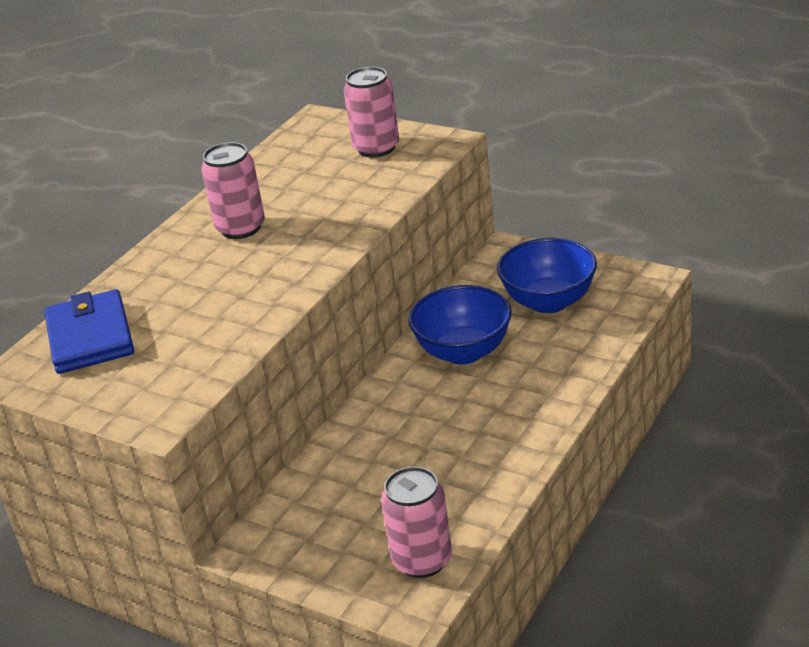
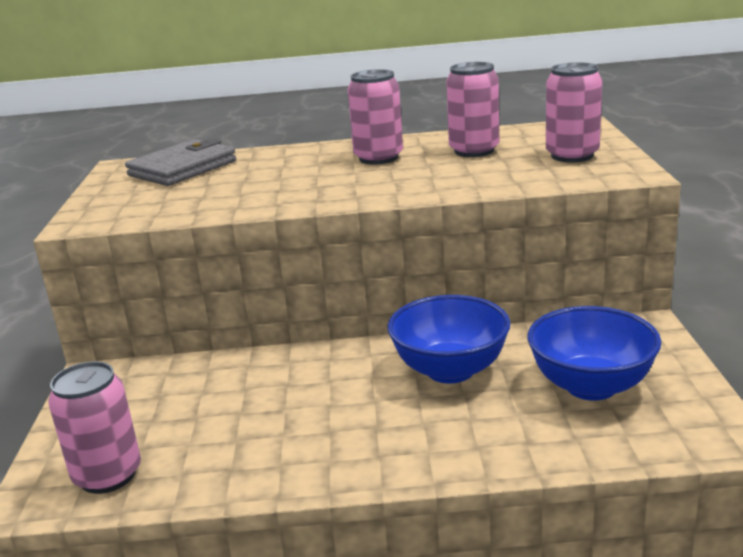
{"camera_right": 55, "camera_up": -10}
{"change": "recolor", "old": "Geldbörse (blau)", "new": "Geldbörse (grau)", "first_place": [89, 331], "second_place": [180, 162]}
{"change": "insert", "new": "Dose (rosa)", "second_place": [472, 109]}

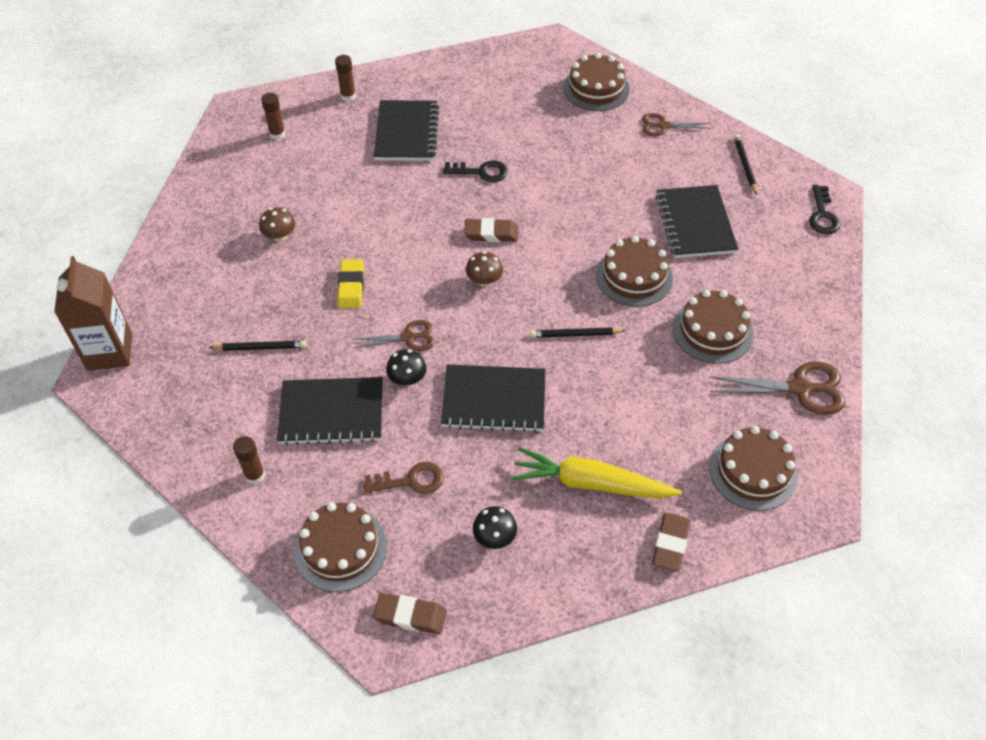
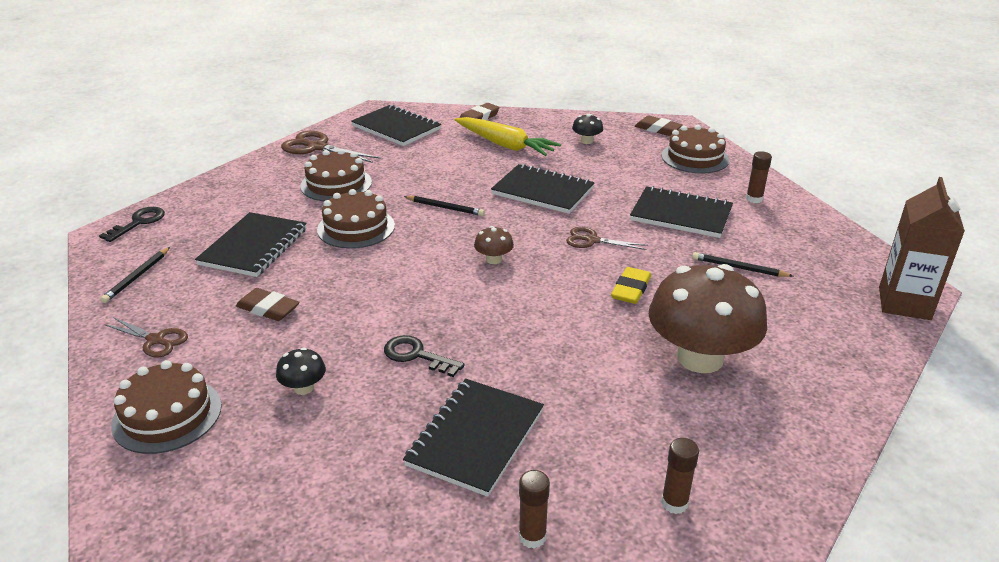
{"camera_right": -155, "camera_up": -20}
{"change": "resize", "old": "Pilz (braun)", "first_place": [277, 224], "second_place": [708, 318], "factor": 2.43}
{"change": "delete", "old": "Schlüssel (braun)", "first_place": [403, 478]}
{"change": "move", "old": "Pilz (schwarz)", "first_place": [406, 367], "second_place": [301, 371]}
{"change": "move", "old": "Radiergummi (braun)", "first_place": [491, 230], "second_place": [268, 304]}
{"change": "replace", "old": "Kuchen (braun)", "new": "Notizbuch (schwarz)", "first_place": [753, 468], "second_place": [396, 125]}

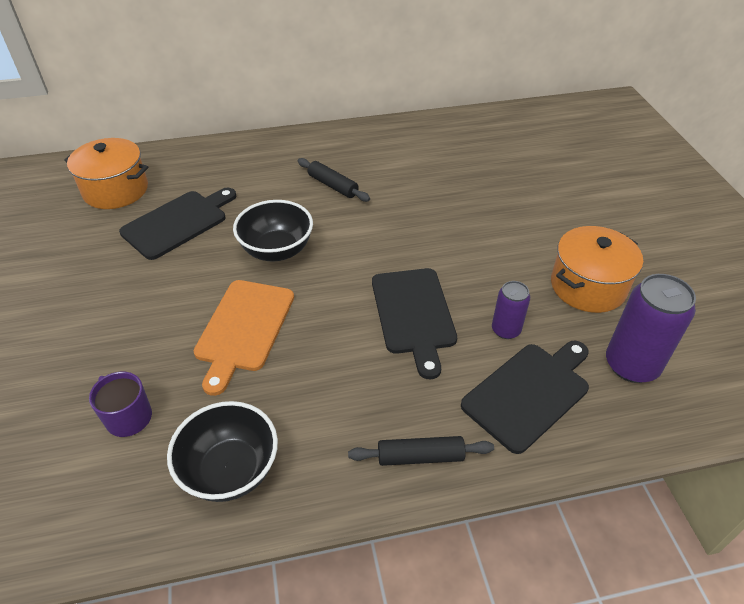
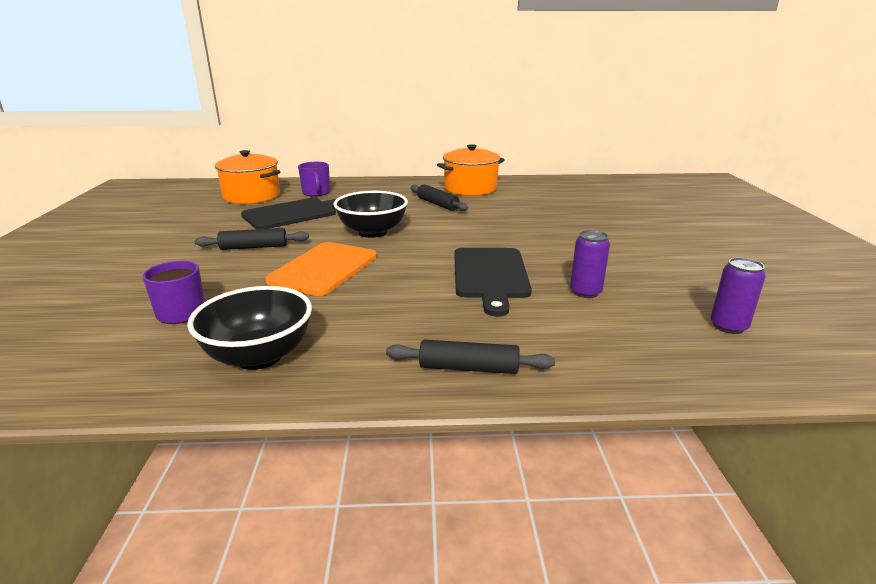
{"camera_right": 10, "camera_up": -20}
{"change": "delete", "old": "Schneidebrett (schwarz)", "first_place": [525, 397]}
{"change": "move", "old": "Kochtopf (orange)", "first_place": [597, 269], "second_place": [470, 170]}
{"change": "resize", "old": "Dose (lila)", "first_place": [651, 328], "second_place": [738, 296], "factor": 0.57}
{"change": "insert", "new": "Nudelholz (schwarz)", "second_place": [251, 239]}
{"change": "insert", "new": "Tasse (lila)", "second_place": [314, 179]}

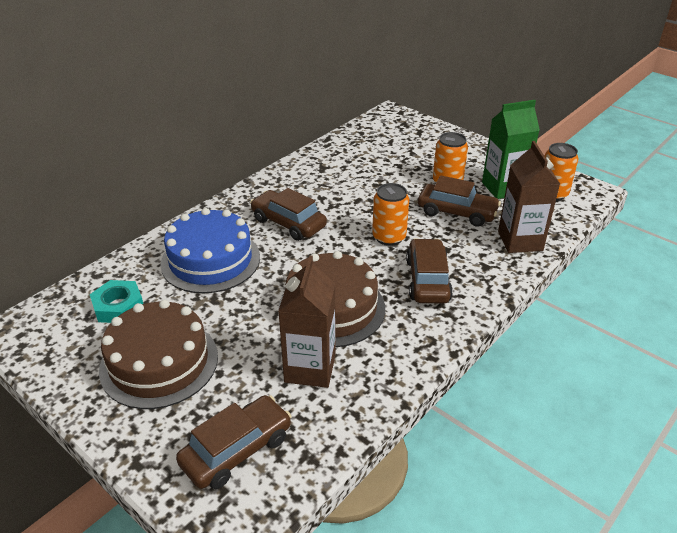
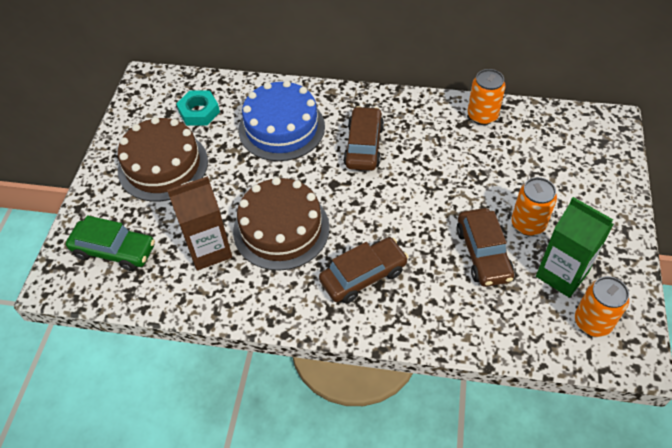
{"camera_right": 60, "camera_up": 15}
{"change": "recolor", "old": "Auto (braun)", "new": "Auto (grün)", "first_place": [234, 442], "second_place": [110, 243]}
{"change": "move", "old": "Dose (orange)", "first_place": [390, 214], "second_place": [486, 97]}
{"change": "delete", "old": "Getränkekarton (braun)", "first_place": [529, 197]}

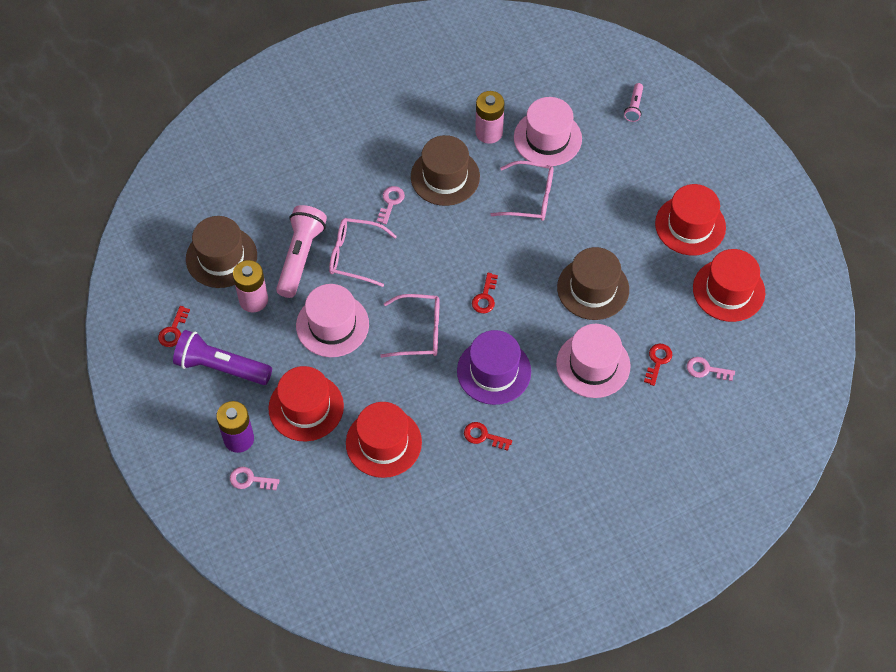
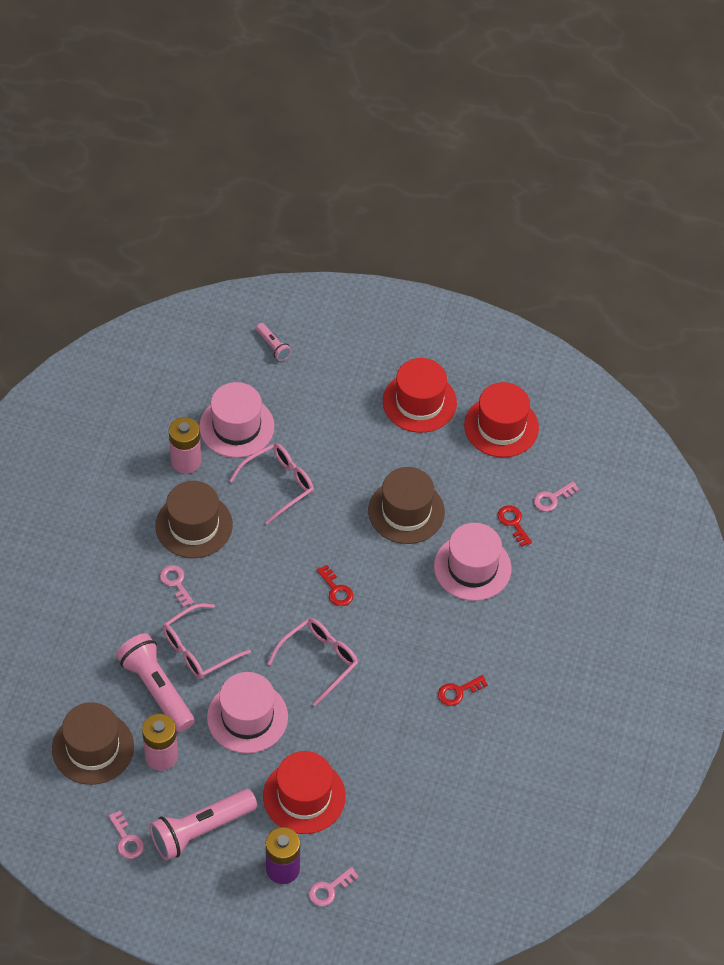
{"camera_right": -50, "camera_up": -5}
{"change": "recolor", "old": "Schlüssel (rot)", "new": "Schlüssel (rosa)", "first_place": [174, 326], "second_place": [126, 835]}
{"change": "recolor", "old": "Taschenlampe (lila)", "new": "Taschenlampe (rosa)", "first_place": [222, 357], "second_place": [203, 825]}
{"change": "delete", "old": "Hut (rot)", "first_place": [384, 440]}
{"change": "delete", "old": "Hut (lila)", "first_place": [494, 367]}

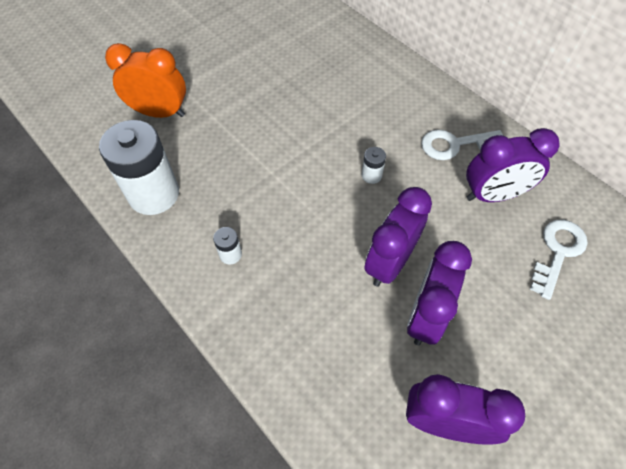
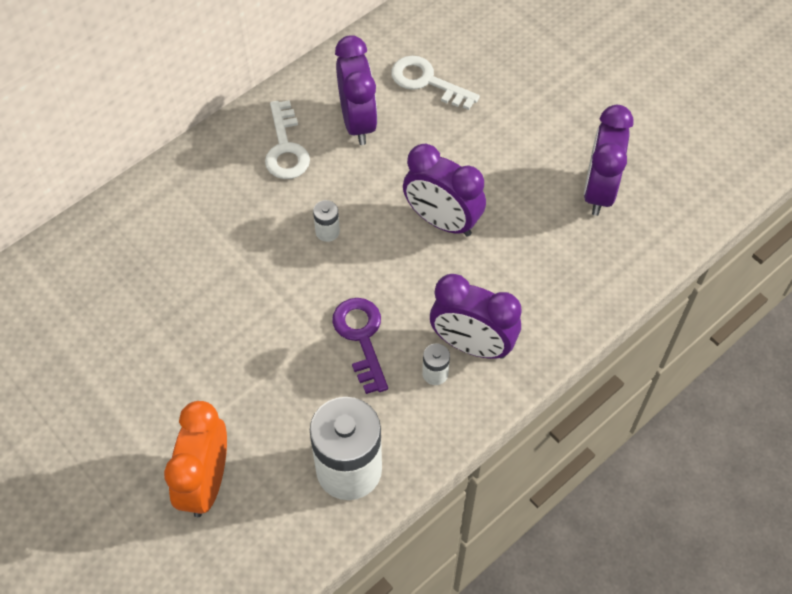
{"camera_right": -90, "camera_up": 0}
{"change": "move", "old": "Wecker (lila)", "first_place": [439, 293], "second_place": [476, 316]}
{"change": "insert", "new": "Schlüssel (lila)", "second_place": [360, 346]}

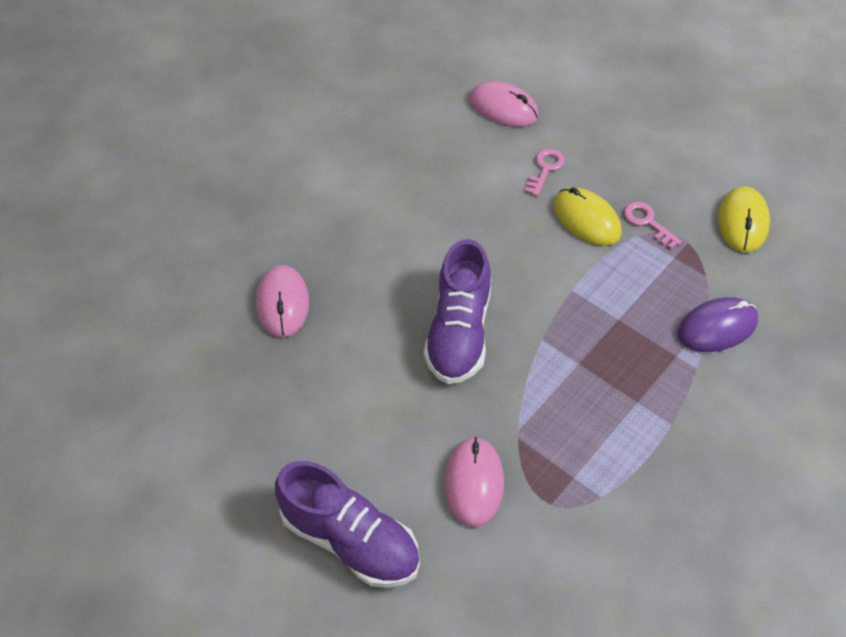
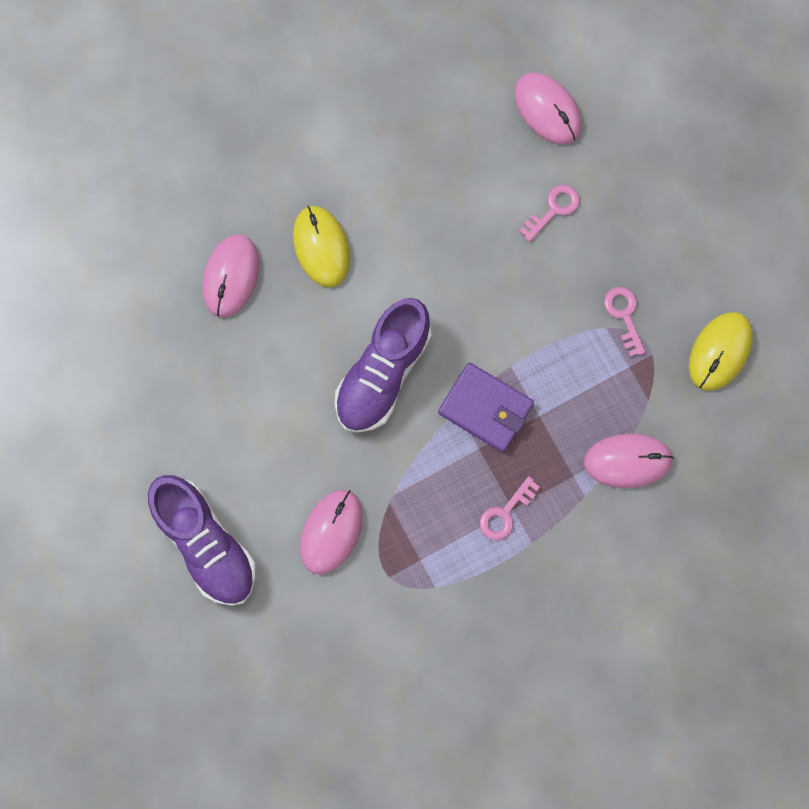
{"camera_right": 20, "camera_up": 25}
{"change": "move", "old": "Computermaus (gelb)", "first_place": [588, 216], "second_place": [321, 246]}
{"change": "recolor", "old": "Computermaus (lila)", "new": "Computermaus (rosa)", "first_place": [718, 324], "second_place": [629, 461]}
{"change": "insert", "new": "Geldbörse (lila)", "second_place": [486, 407]}
{"change": "insert", "new": "Schlüssel (rosa)", "second_place": [510, 508]}

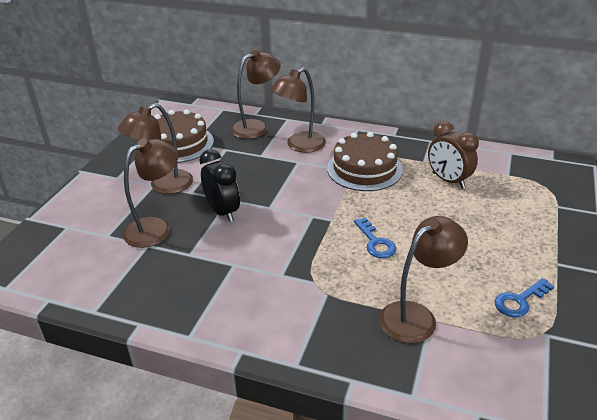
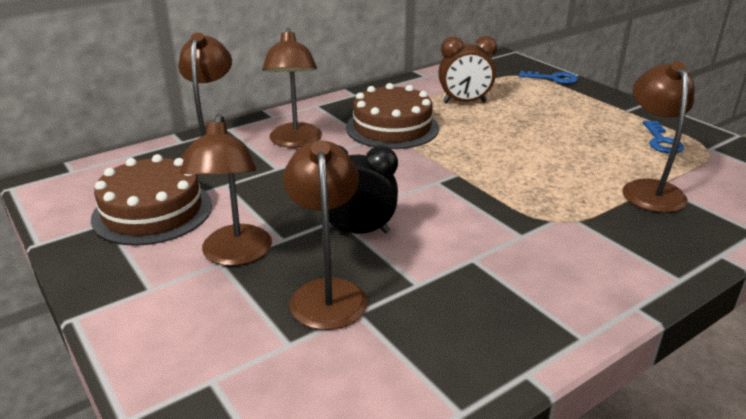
{"camera_right": -55, "camera_up": -5}
{"change": "move", "old": "Schlüssel (blau)", "first_place": [375, 237], "second_place": [548, 77]}

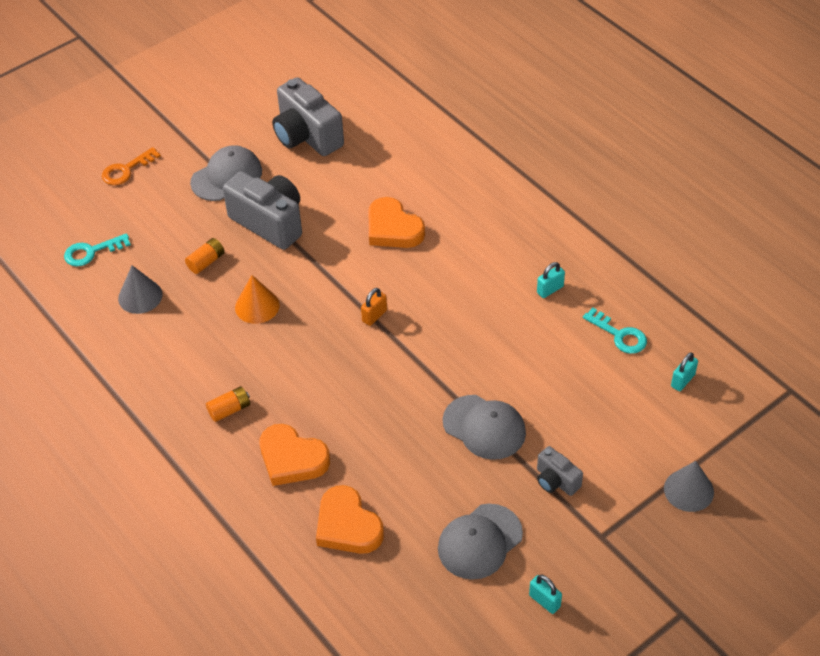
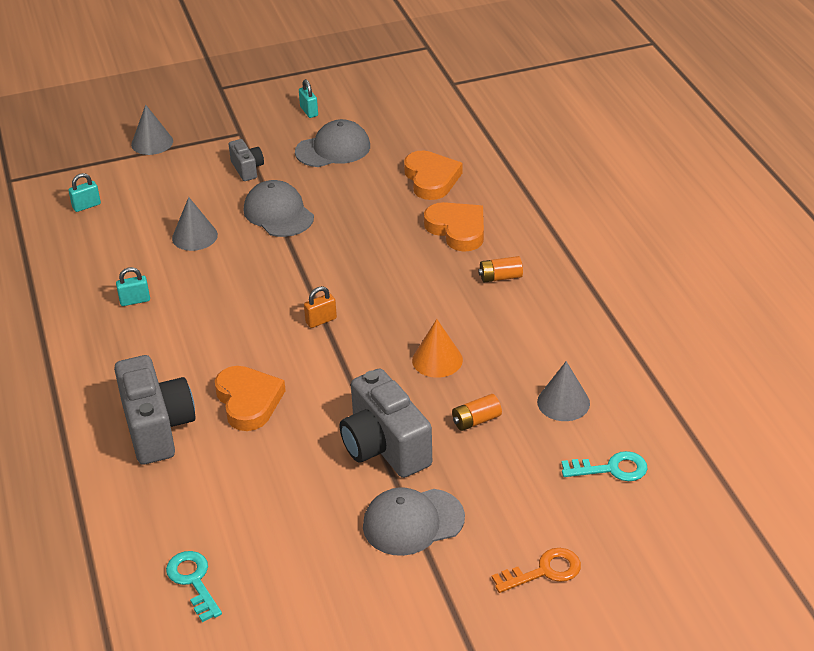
{"camera_right": -160, "camera_up": -10}
{"change": "move", "old": "Kamera (grau)", "first_place": [308, 116], "second_place": [155, 410]}
{"change": "move", "old": "Schlüssel (türkis)", "first_place": [615, 331], "second_place": [194, 586]}
{"change": "insert", "new": "Kegel (grau)", "second_place": [195, 224]}

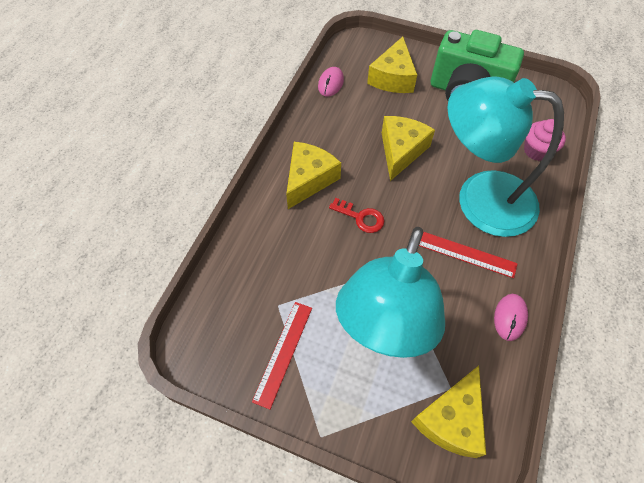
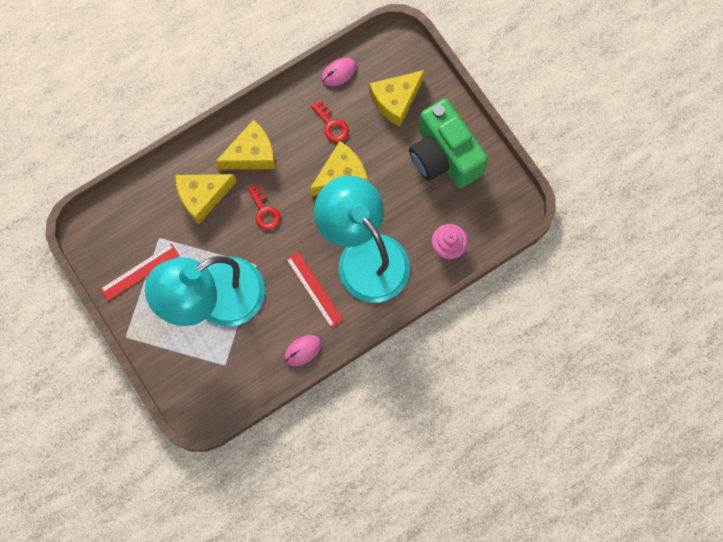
{"camera_right": 35, "camera_up": 15}
{"change": "move", "old": "Käse (gelb)", "first_place": [448, 412], "second_place": [206, 199]}
{"change": "insert", "new": "Schlüssel (rot)", "second_place": [330, 121]}

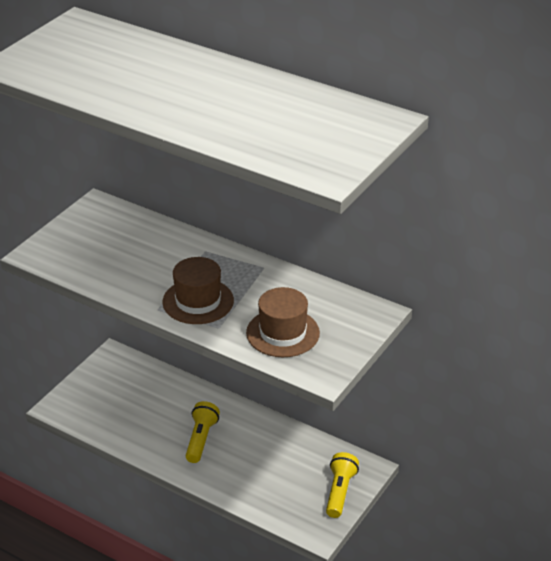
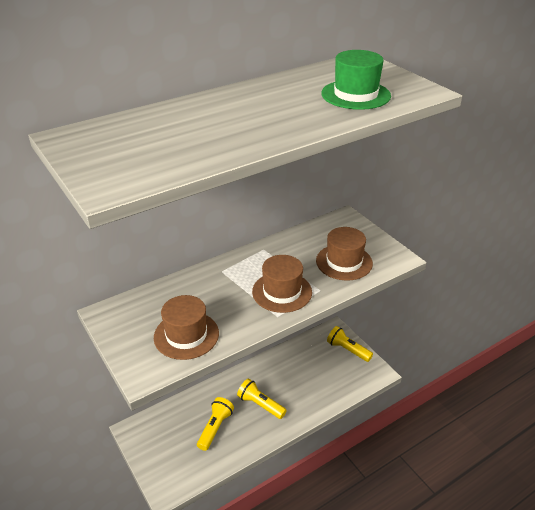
{"camera_right": -65, "camera_up": 0}
{"change": "insert", "new": "Hut (braun)", "second_place": [186, 327]}
{"change": "insert", "new": "Taschenlampe (gelb)", "second_place": [215, 424]}
{"change": "insert", "new": "Hut (grün)", "second_place": [356, 80]}

